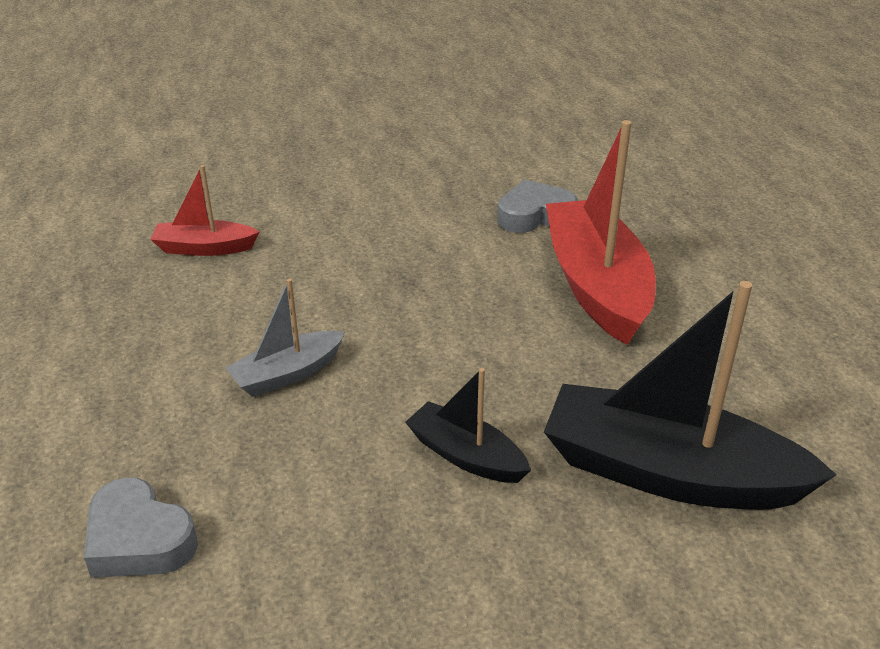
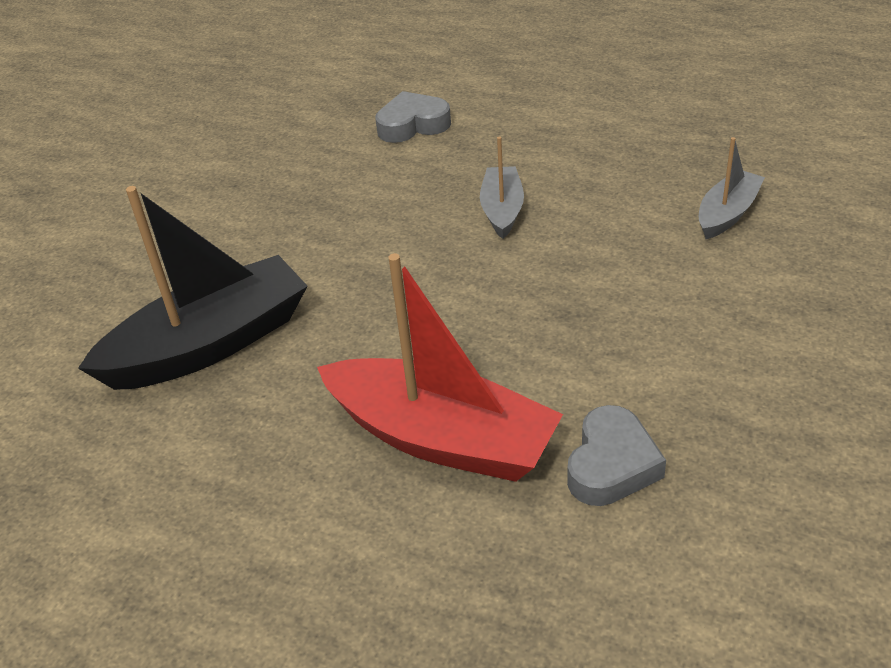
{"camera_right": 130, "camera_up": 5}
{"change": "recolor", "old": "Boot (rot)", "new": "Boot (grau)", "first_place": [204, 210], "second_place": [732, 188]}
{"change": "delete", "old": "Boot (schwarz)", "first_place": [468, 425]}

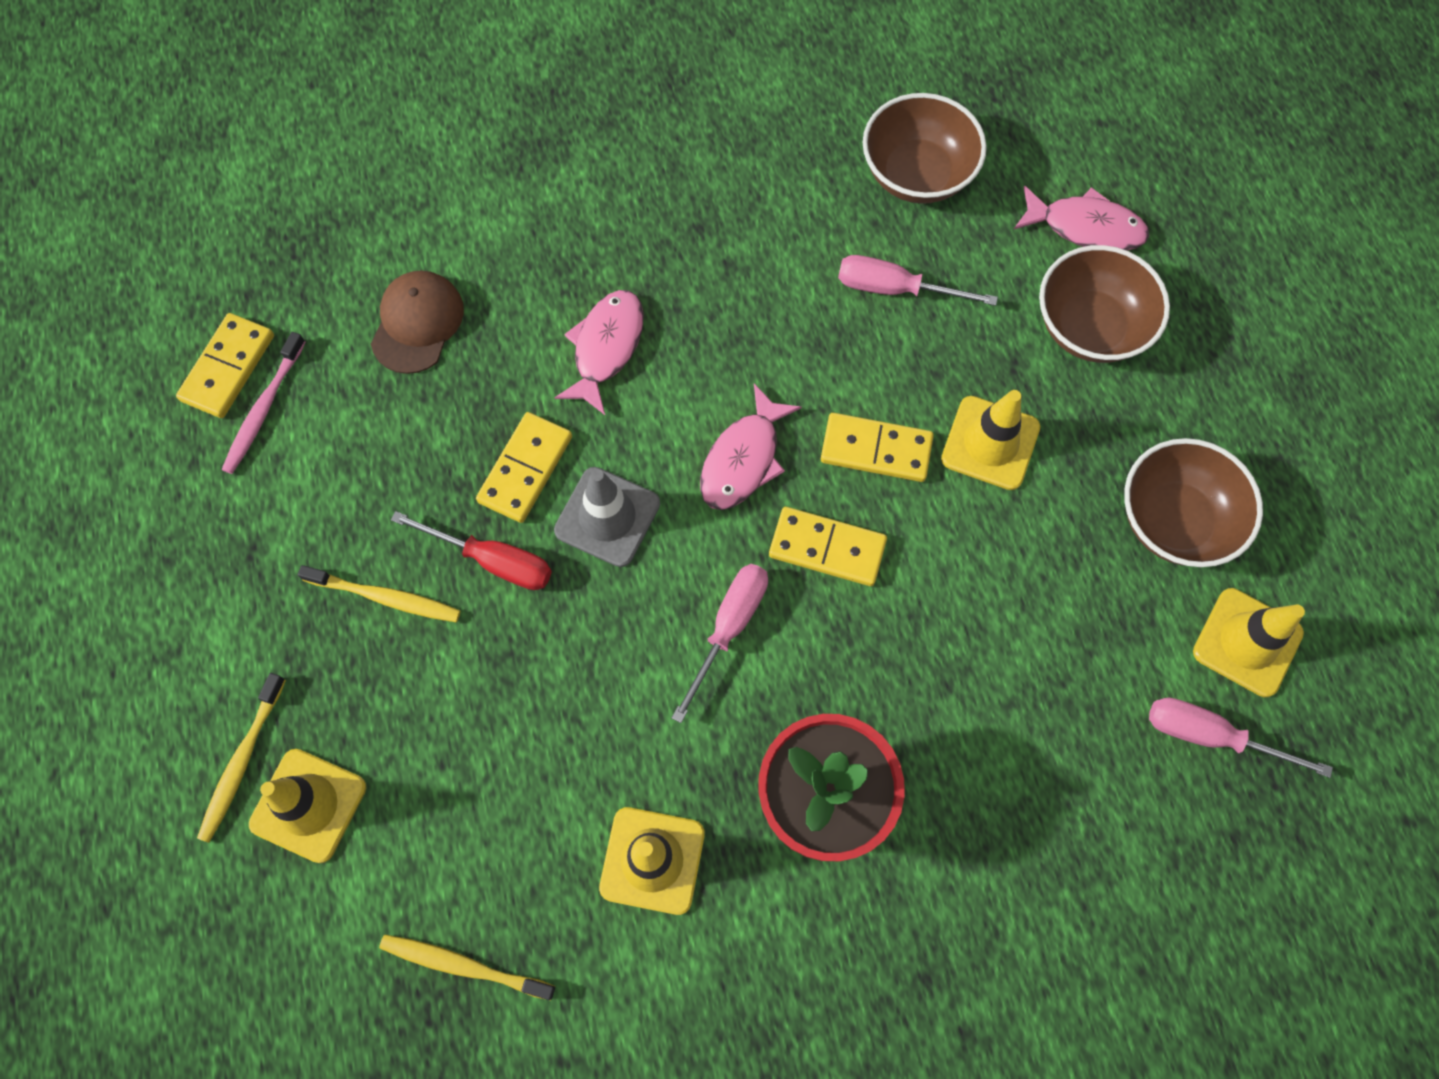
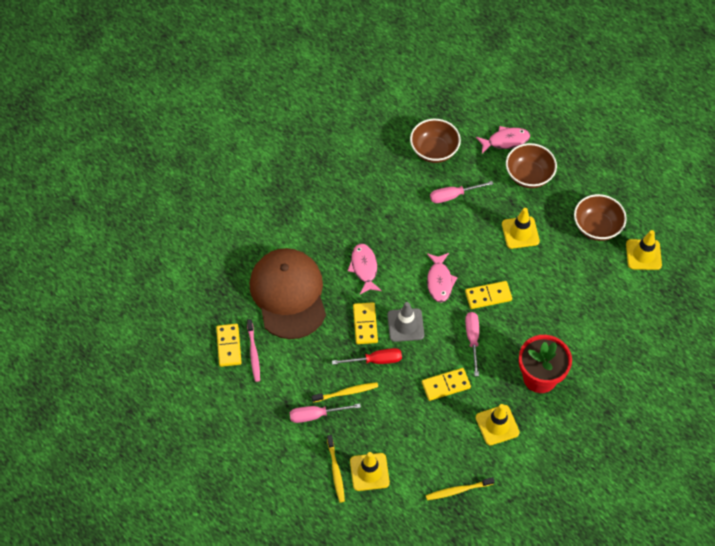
{"camera_right": -30, "camera_up": -10}
{"change": "resize", "old": "Kappe (braun)", "first_place": [417, 322], "second_place": [288, 293], "factor": 2.08}
{"change": "move", "old": "Dominostein (gelb)", "first_place": [877, 447], "second_place": [446, 384]}
{"change": "move", "old": "Schraubenzieher (rosa)", "first_place": [1241, 738], "second_place": [325, 413]}

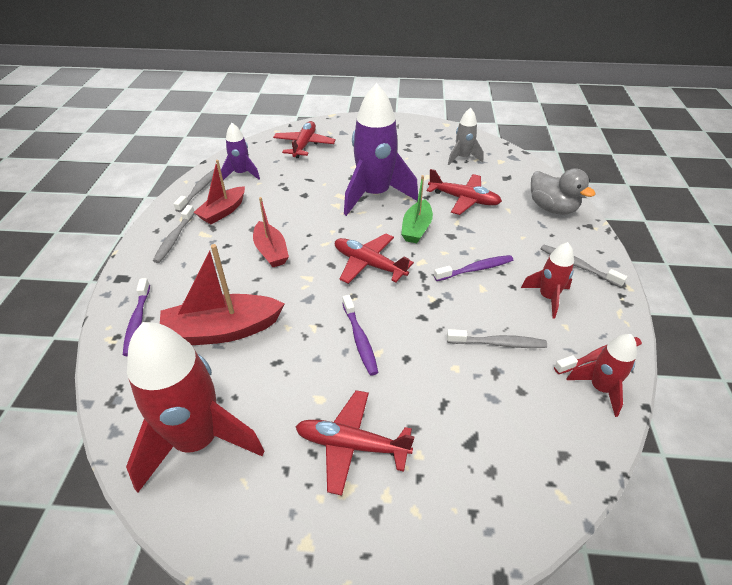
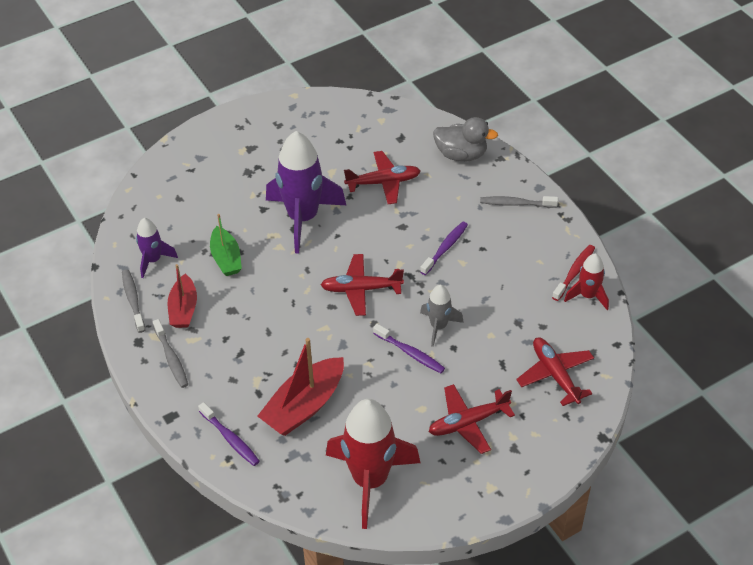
{"camera_right": -35, "camera_up": 5}
{"change": "delete", "old": "Boot (rot)", "first_place": [271, 232]}
{"change": "move", "old": "Flugzeug (rot)", "first_place": [304, 139], "second_place": [555, 372]}
{"change": "move", "old": "Boot (grün)", "first_place": [417, 209], "second_place": [226, 245]}
{"change": "delete", "old": "Zahnbürste (grau)", "first_place": [497, 338]}
{"change": "move", "old": "Rakete (grau)", "first_place": [466, 136], "second_place": [442, 316]}
{"change": "delete", "old": "Rakete (rot)", "first_place": [547, 280]}

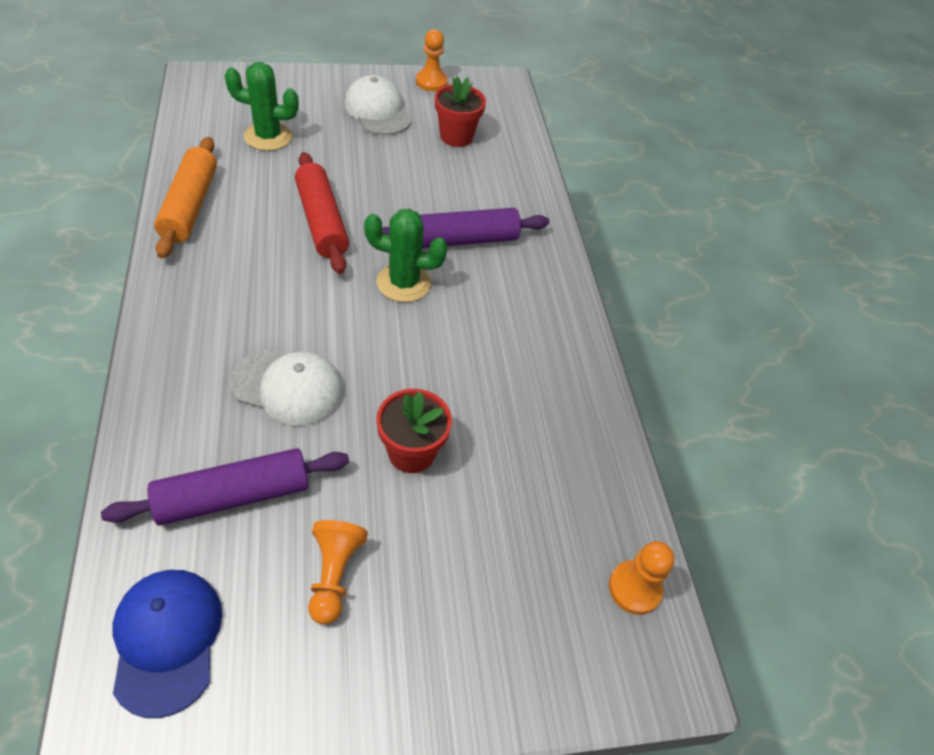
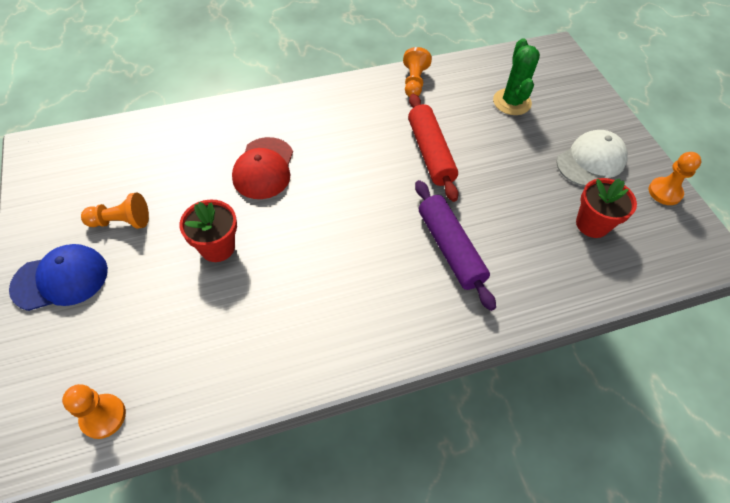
{"camera_right": 85, "camera_up": 5}
{"change": "delete", "old": "Nudelholz (lila)", "first_place": [225, 486]}
{"change": "move", "old": "Kappe (blau)", "first_place": [167, 644], "second_place": [58, 277]}
{"change": "replace", "old": "Nudelholz (orange)", "new": "Bauer (orange)", "first_place": [185, 197], "second_place": [417, 72]}
{"change": "recolor", "old": "Kappe (weiß)", "new": "Kappe (rot)", "first_place": [287, 387], "second_place": [262, 168]}
{"change": "rotate", "old": "Nudelholz (rot)", "first_place": [322, 213], "second_place": [433, 148], "degrees": -75}
{"change": "delete", "old": "Kaktus (grün)", "first_place": [406, 255]}

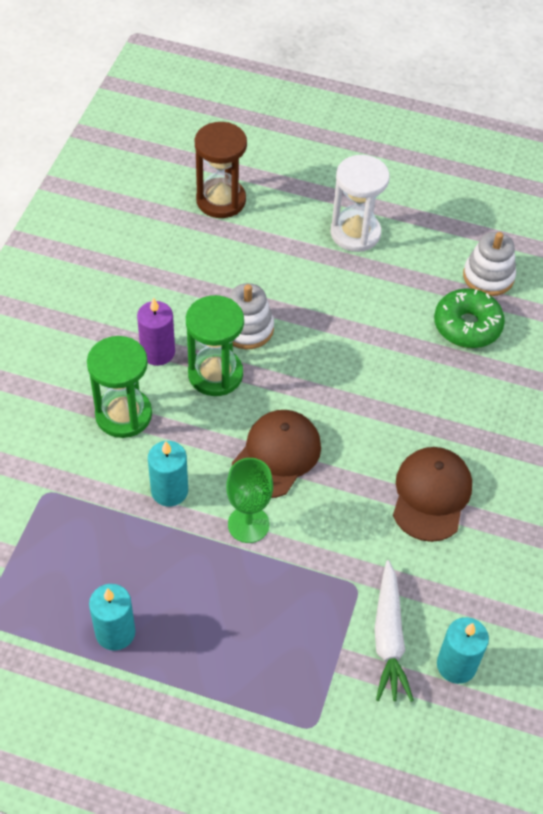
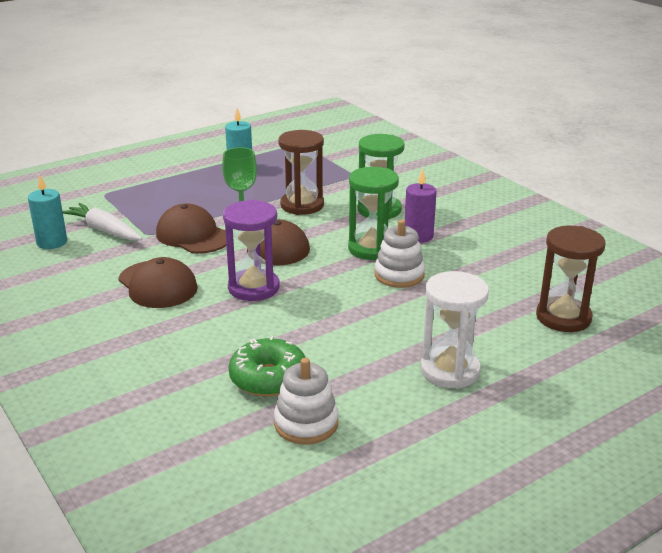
{"camera_right": 130, "camera_up": -25}
{"change": "replace", "old": "Kerze (türkis)", "new": "Sanduhr (braun)", "first_place": [168, 474], "second_place": [301, 172]}
{"change": "insert", "new": "Kappe (braun)", "second_place": [191, 229]}
{"change": "insert", "new": "Sanduhr (lila)", "second_place": [251, 250]}

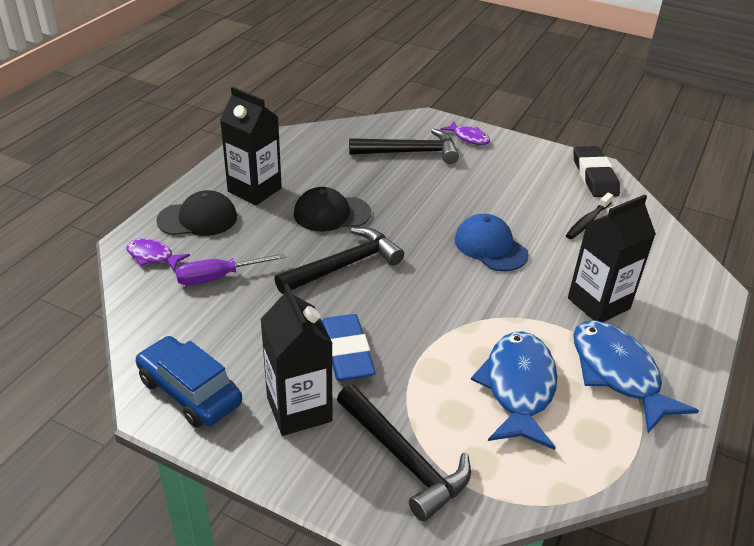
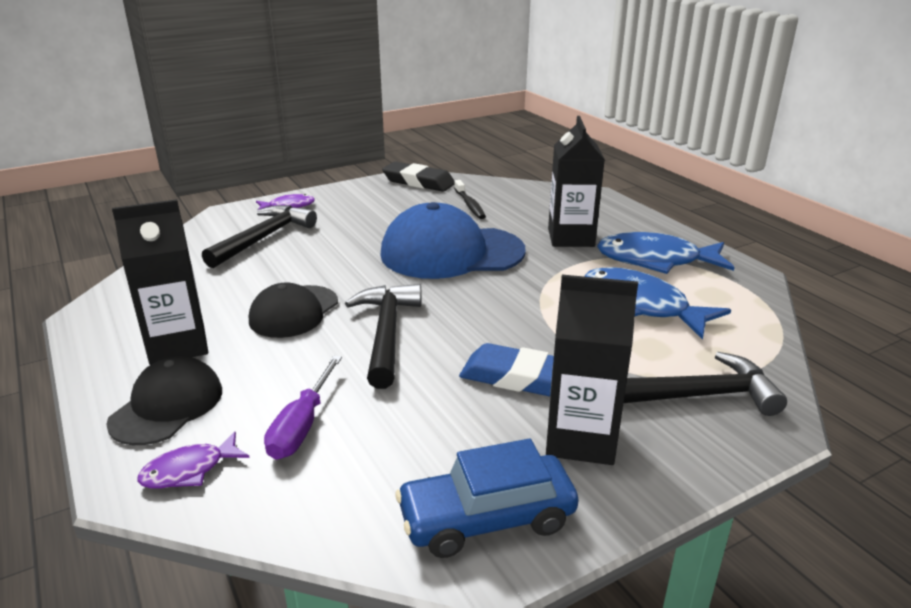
{"camera_right": -55, "camera_up": -10}
{"change": "resize", "old": "Kappe (blau)", "first_place": [491, 242], "second_place": [452, 240], "factor": 1.7}

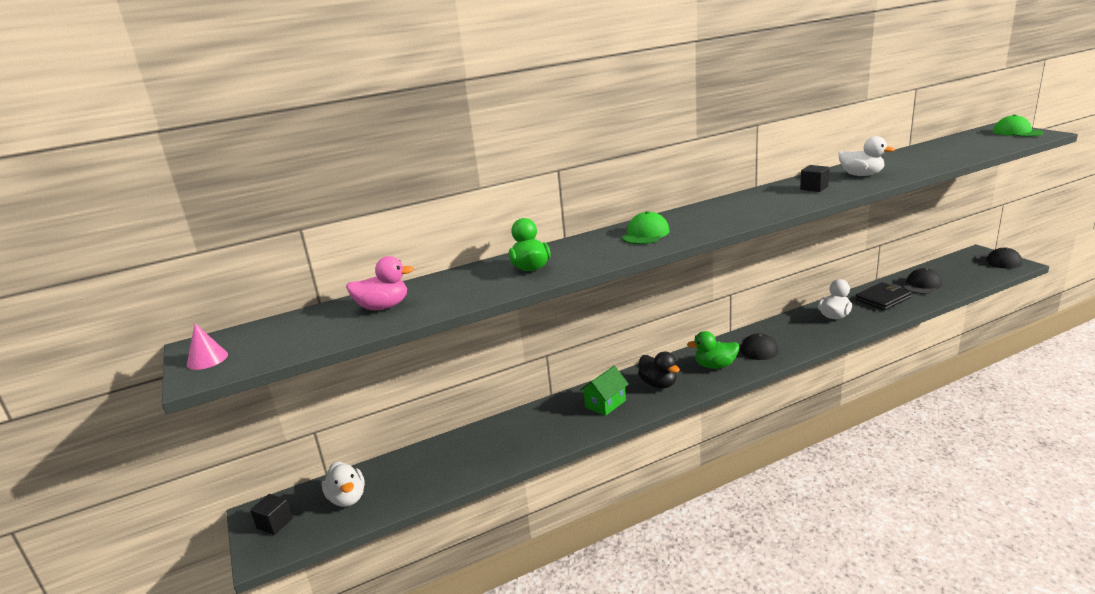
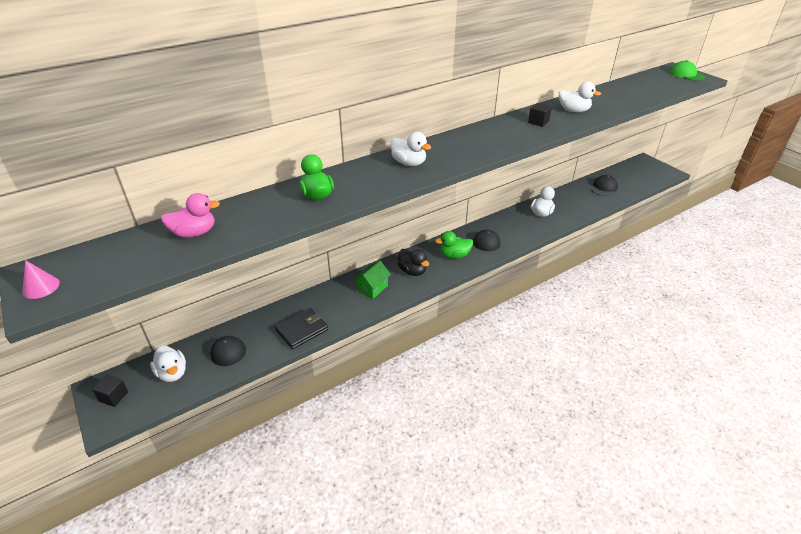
{"camera_right": -10, "camera_up": 15}
{"change": "replace", "old": "Kappe (grün)", "new": "Ente (weiß)", "first_place": [646, 227], "second_place": [411, 149]}
{"change": "move", "old": "Geldbörse (schwarz)", "first_place": [883, 296], "second_place": [301, 328]}
{"change": "move", "old": "Kappe (schwarz)", "first_place": [998, 258], "second_place": [225, 349]}

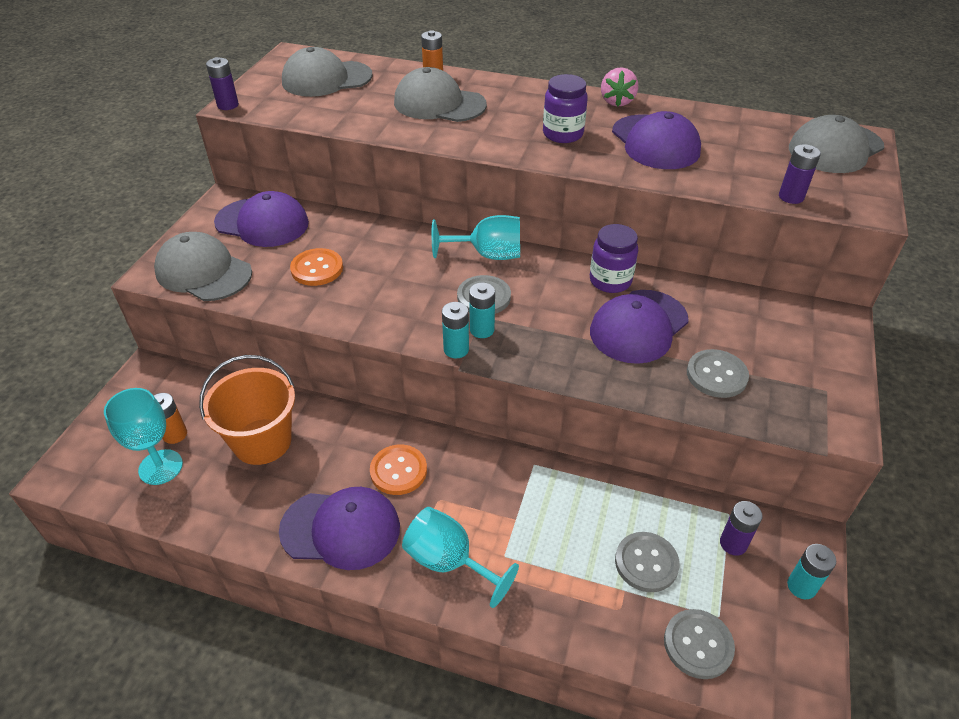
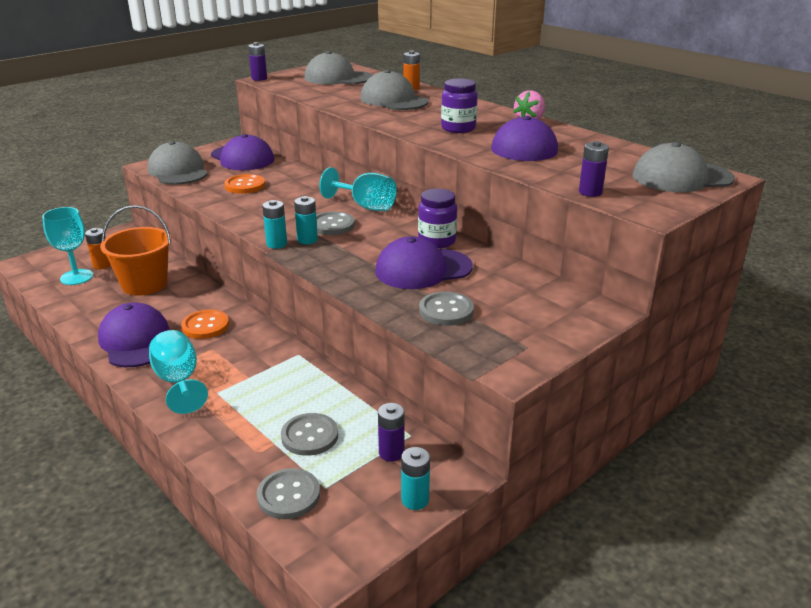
{"camera_right": 30, "camera_up": -15}
{"change": "rotate", "old": "Kappe (lila)", "first_place": [339, 528], "second_place": [133, 334], "degrees": -150}

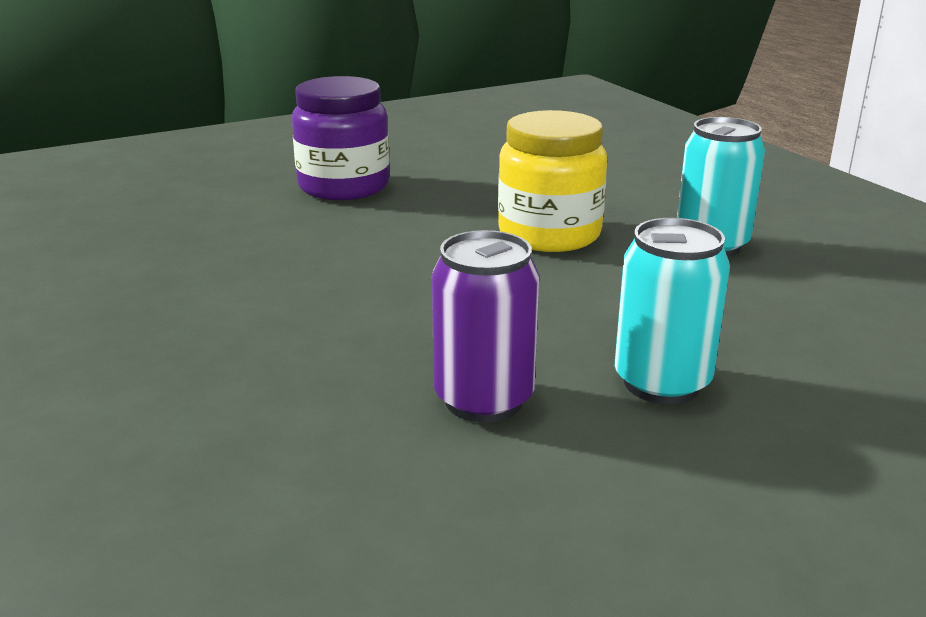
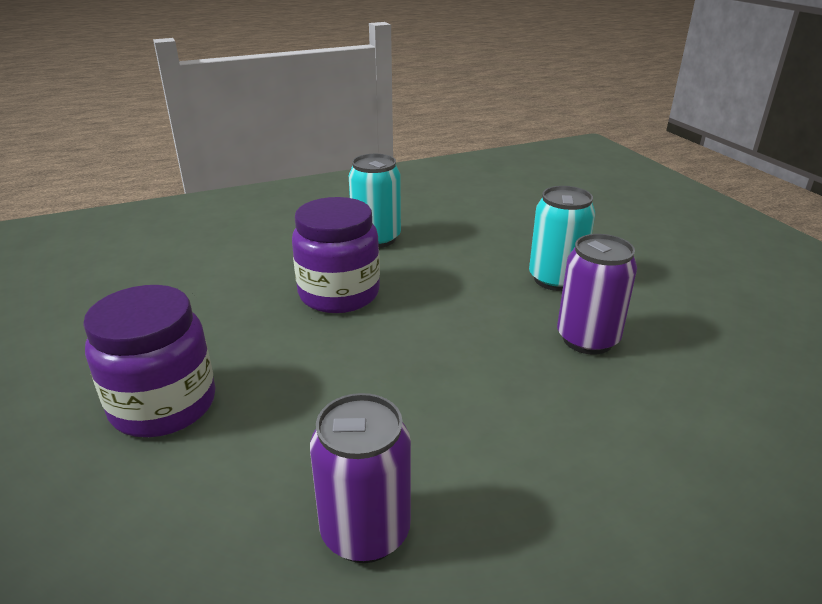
{"camera_right": -85, "camera_up": 5}
{"change": "recolor", "old": "Einmachglas (gelb)", "new": "Einmachglas (lila)", "first_place": [552, 181], "second_place": [336, 255]}
{"change": "insert", "new": "Dose (lila)", "second_place": [360, 478]}

